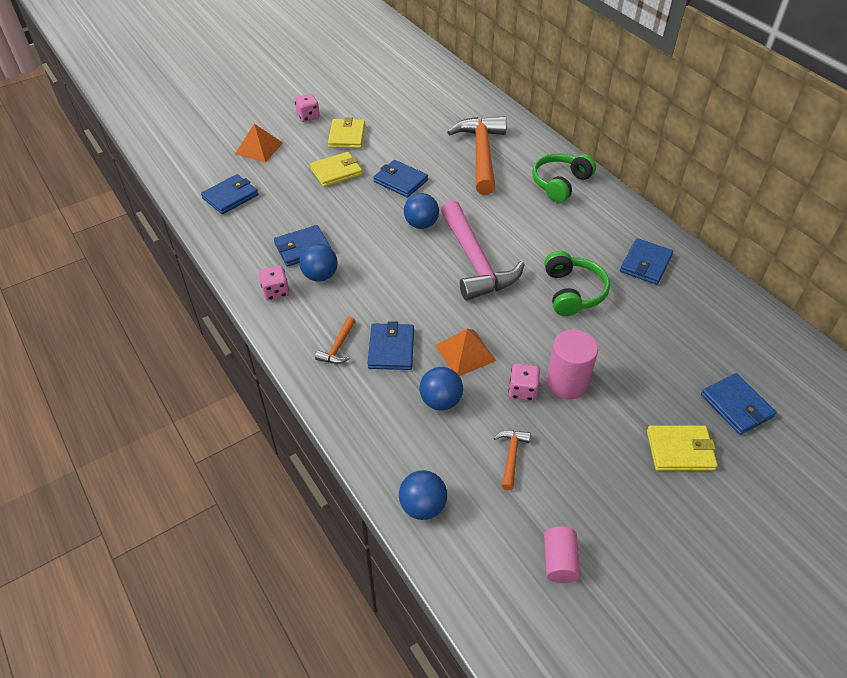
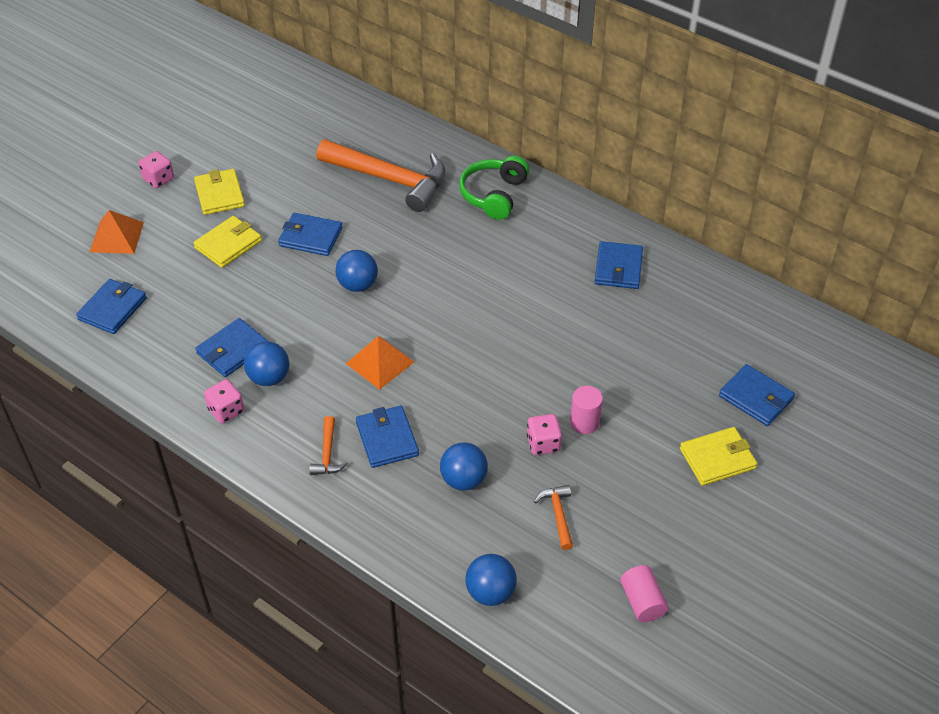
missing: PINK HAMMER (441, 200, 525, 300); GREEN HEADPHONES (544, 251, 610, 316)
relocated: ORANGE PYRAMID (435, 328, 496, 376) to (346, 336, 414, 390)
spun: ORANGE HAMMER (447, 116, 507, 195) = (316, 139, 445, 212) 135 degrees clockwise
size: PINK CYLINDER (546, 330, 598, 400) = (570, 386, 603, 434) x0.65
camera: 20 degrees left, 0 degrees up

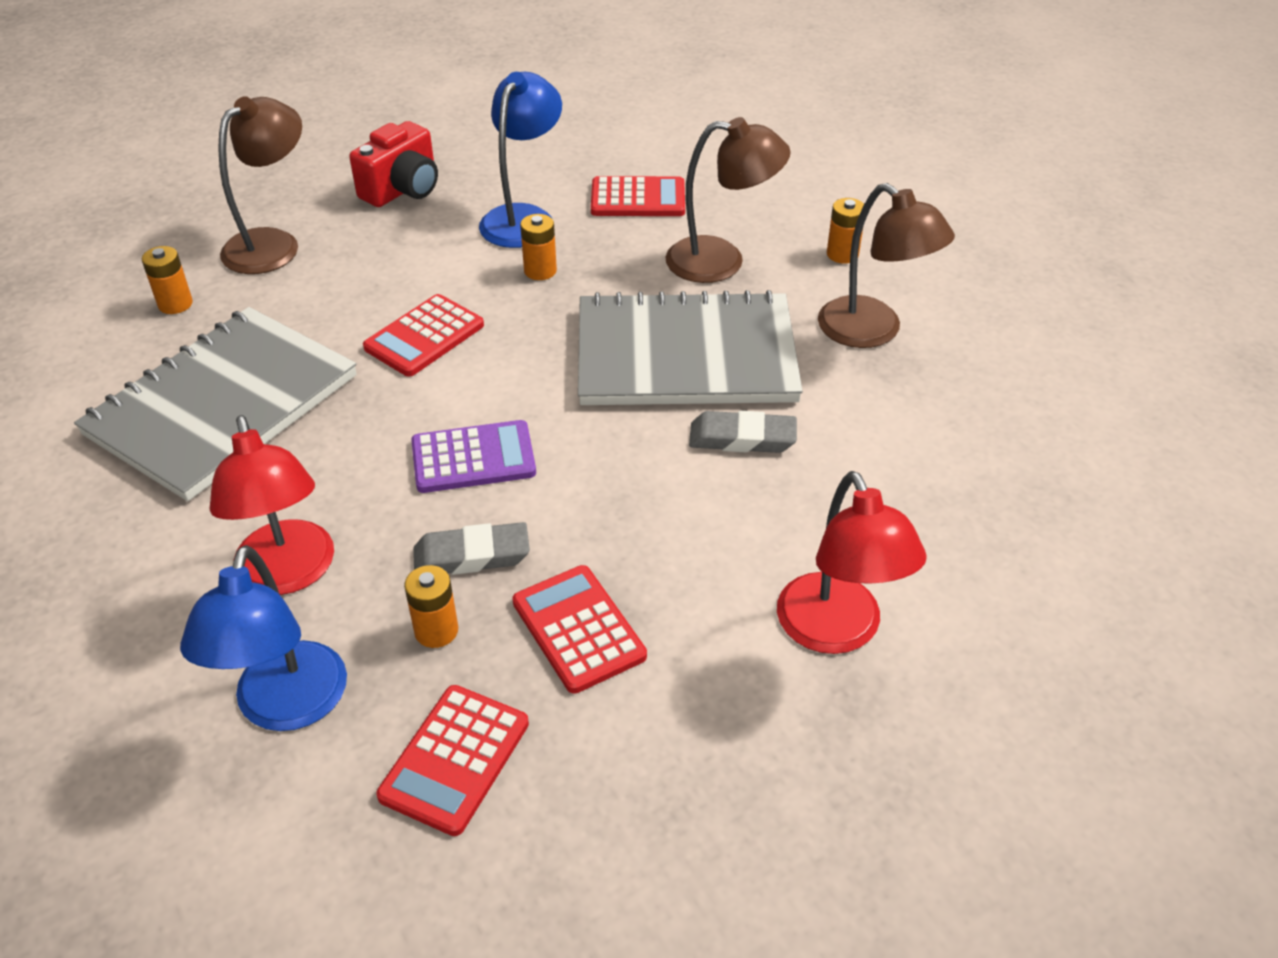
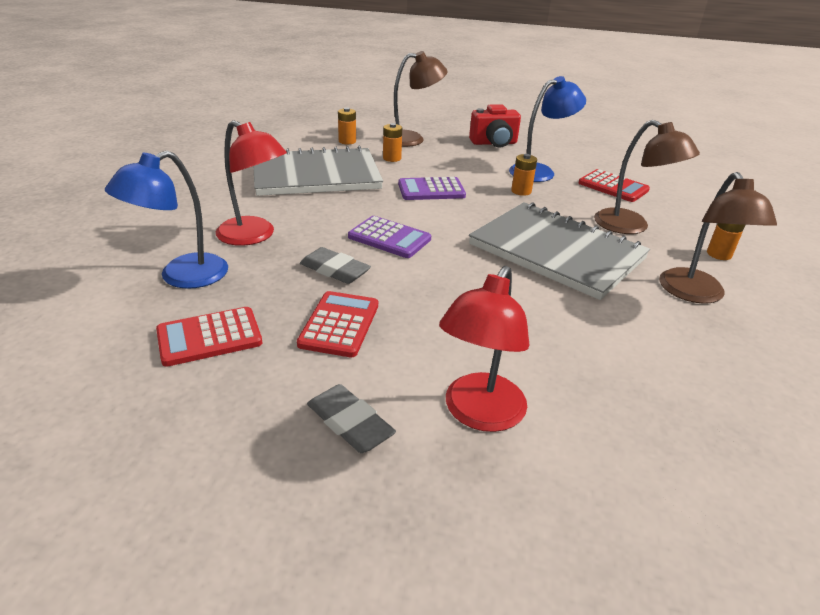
relocated: GREY ERASER (689, 411, 797, 453) to (307, 384, 396, 453); ORANGE BATTERY (404, 565, 458, 648) to (383, 123, 402, 162)
colour: RED CALCULATOR (363, 294, 484, 377) to PURPLE CALCULATOR (398, 177, 466, 200)
spun: RED LAMP (209, 415, 334, 595) = (216, 120, 287, 246) 75 degrees counterclockwise
camera: 40 degrees right, 10 degrees down

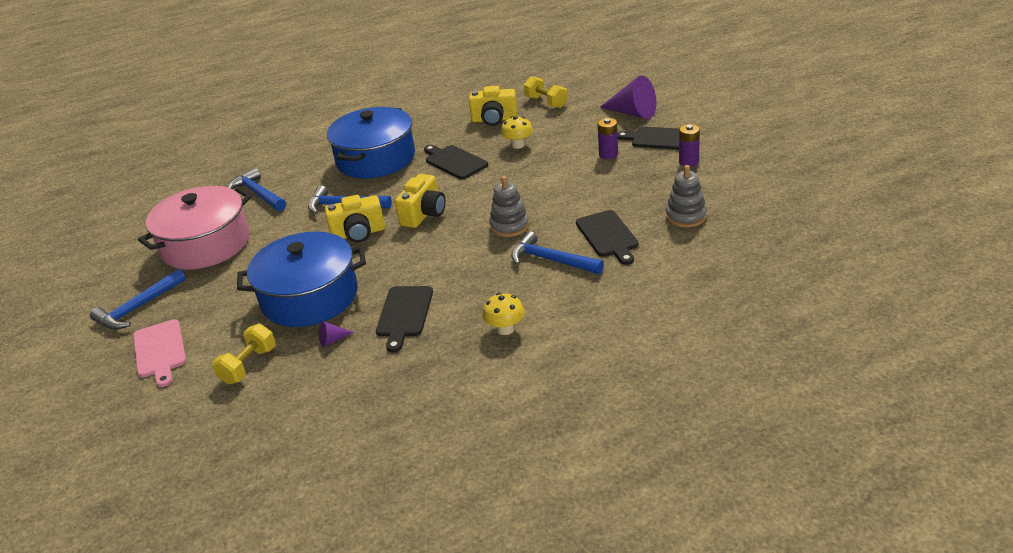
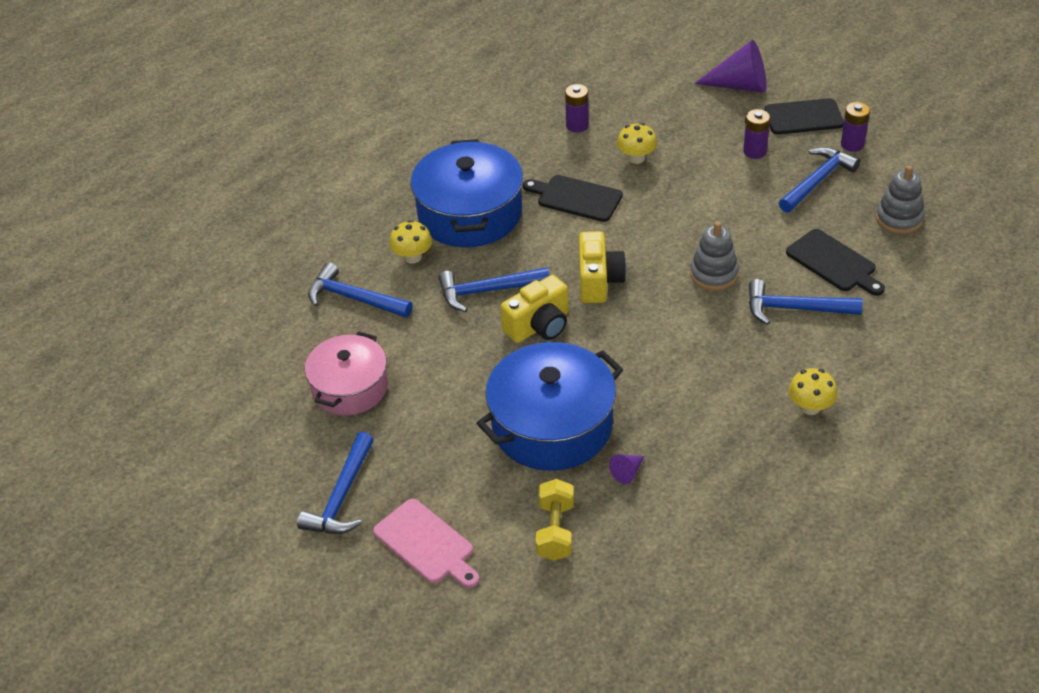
missing: BLACK CUTTING BOARD (376, 286, 433, 352); YELLOW DUMBBELL (524, 76, 567, 108)
appeared: YELLOW MUSHROOM (389, 220, 432, 263); BLUE HAMMER (779, 147, 860, 213)
exchanged: YELLOW CAMERA (469, 86, 517, 126) to PURPLE BATTERY (565, 84, 589, 133)
size: PINK POT (138, 186, 252, 270) = (305, 332, 388, 415) x0.66
camera: 25 degrees left, 10 degrees up

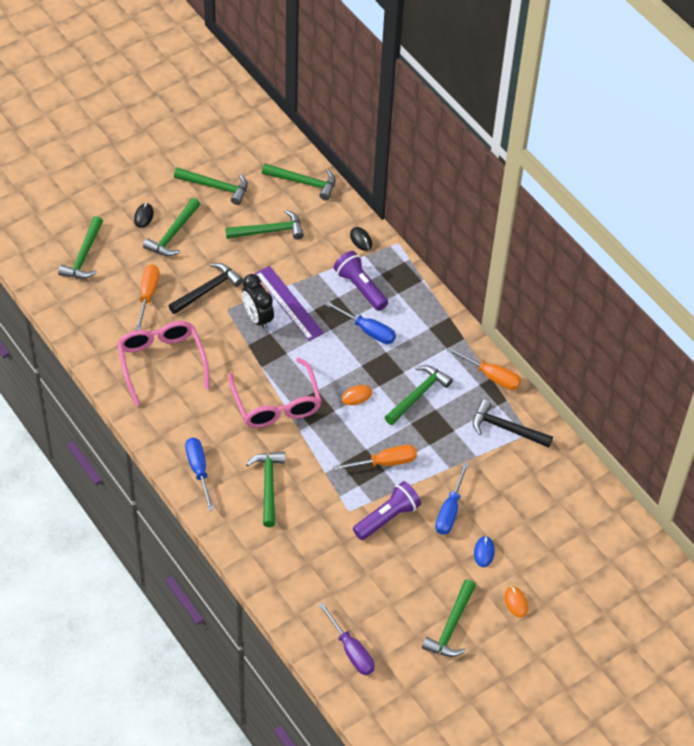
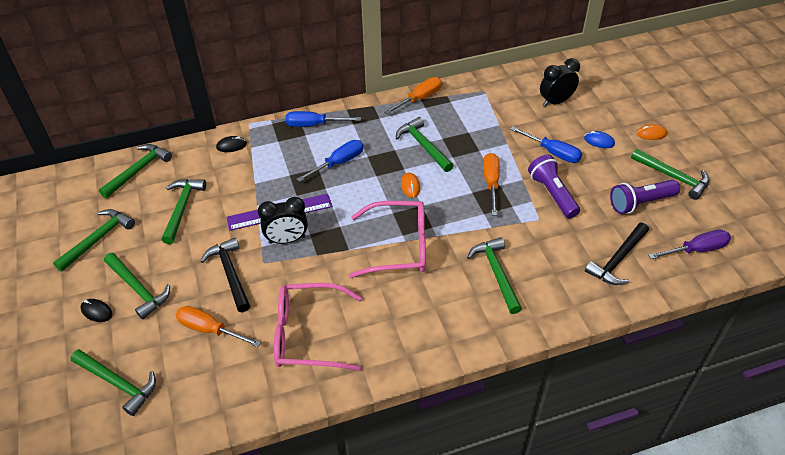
appeared: BLACK CLOCK (540, 58, 580, 107)
relocated: BLUE SCREWDRIVER (185, 438, 214, 511) to (286, 111, 361, 127); BLACK HAMMER (473, 399, 553, 448) to (585, 223, 649, 285); PURPLE FLASHLIGHT (334, 251, 388, 311) to (610, 180, 680, 214)
spun: GREEN HAMMER (246, 452, 285, 527) = (467, 237, 522, 314) 60 degrees clockwise
camera: 70 degrees left, 5 degrees down

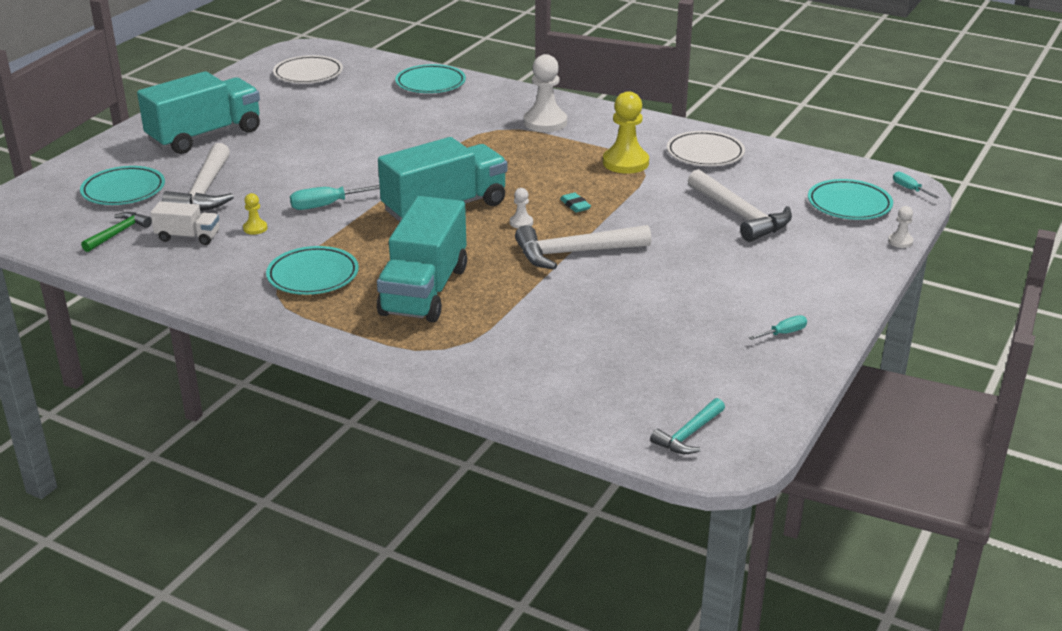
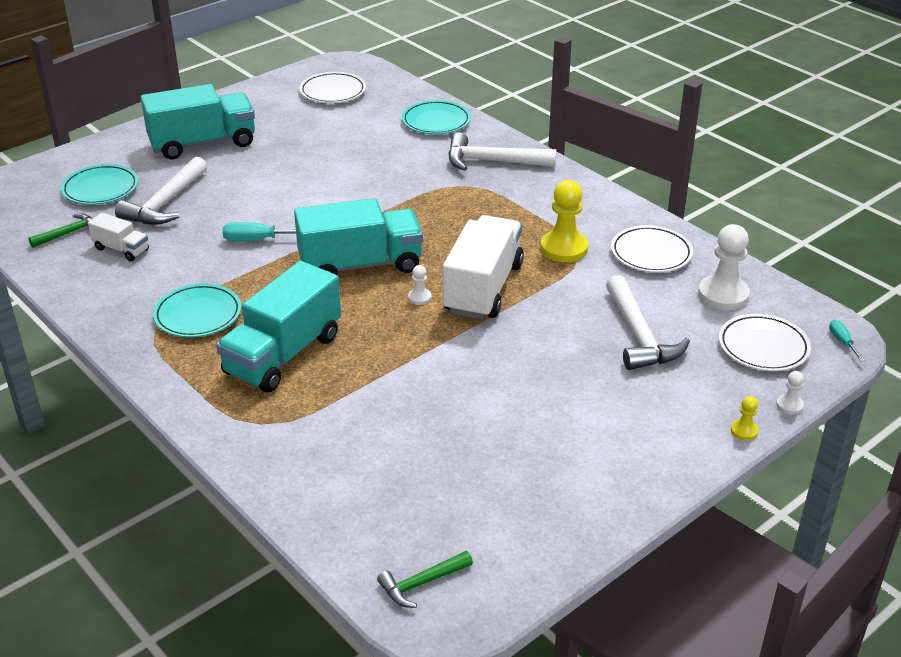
missing: TURQUOISE SCREWDRIVER (749, 315, 807, 340)
relocated: WHITE HAMMER (515, 225, 652, 269) to (448, 133, 556, 171); WHITE PAWN (524, 54, 567, 132) to (698, 224, 750, 310); YELLOW PAWN (243, 193, 267, 235) to (731, 396, 759, 440)
exchanged: TURQUOISE ERASER (560, 192, 591, 213) to WHITE TRUCK (443, 215, 524, 320)
colour: TURQUOISE HAMMER (650, 398, 725, 454) to GREEN HAMMER (377, 551, 473, 608); TURQUOISE PLATE (808, 179, 893, 220) to WHITE PLATE (719, 314, 811, 371)
camera: 20 degrees right, 5 degrees up

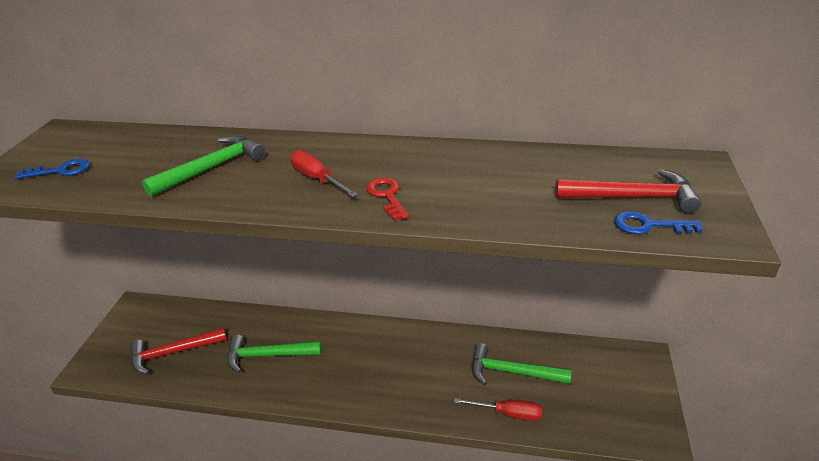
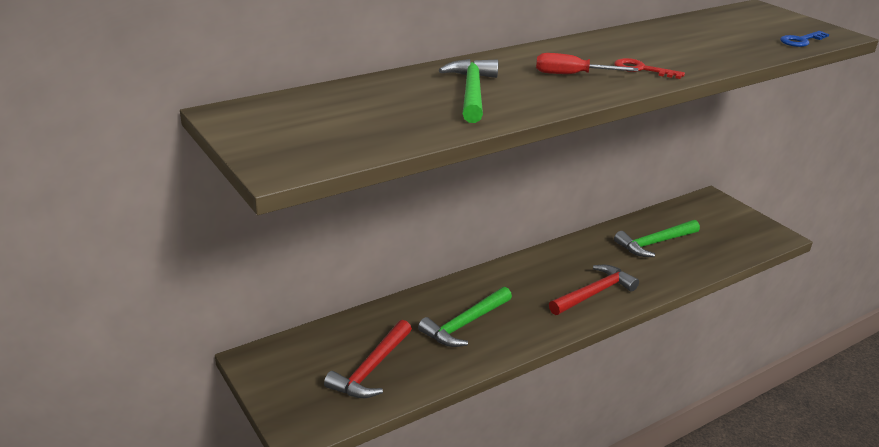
missing: BLUE KEY (14, 159, 90, 179); RED SCREWDRIVER (454, 398, 542, 421)
relocated: RED HAMMER (555, 169, 701, 213) to (549, 265, 639, 315)
camera: 45 degrees left, 5 degrees down

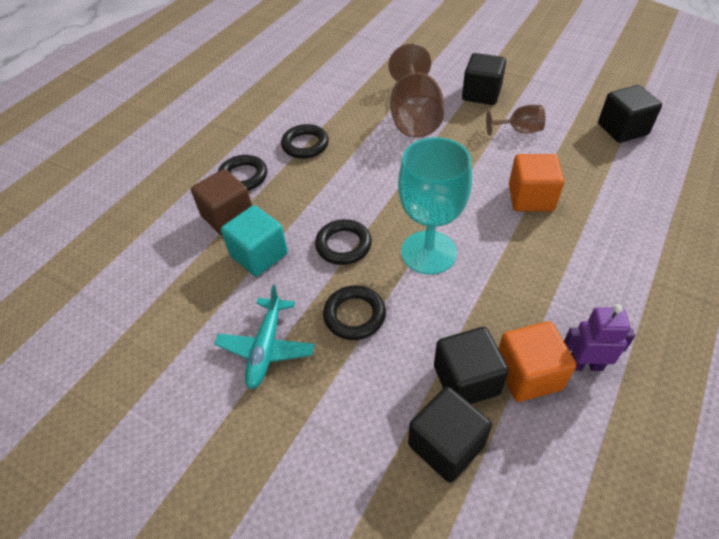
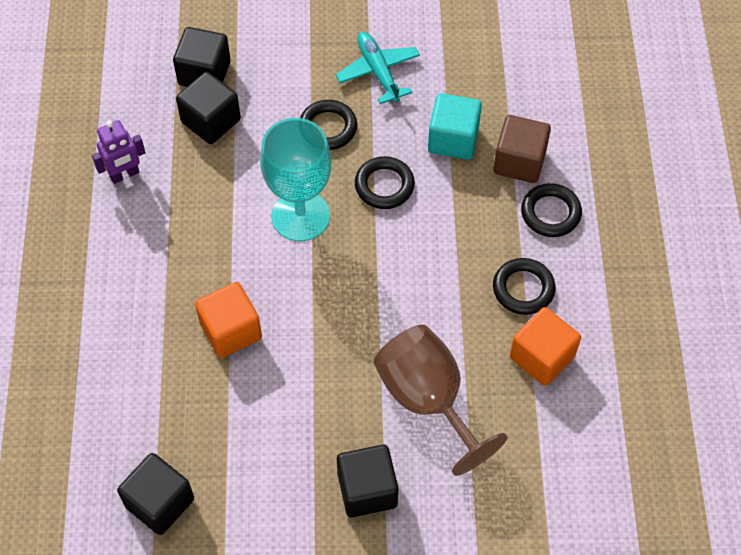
missing: BROWN GOBLET (486, 105, 545, 136)
relocated: ORANGE CUBE (498, 321, 576, 402) to (510, 307, 581, 386)
camera: 145 degrees right, 10 degrees up

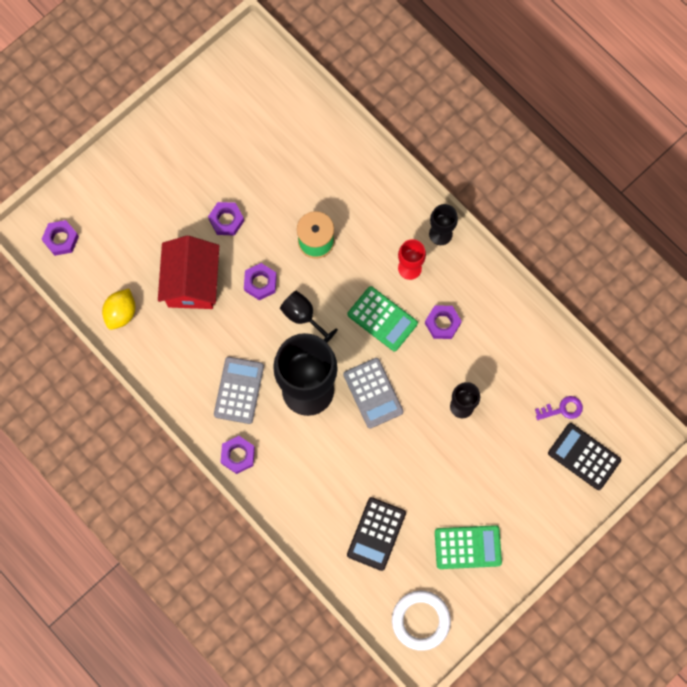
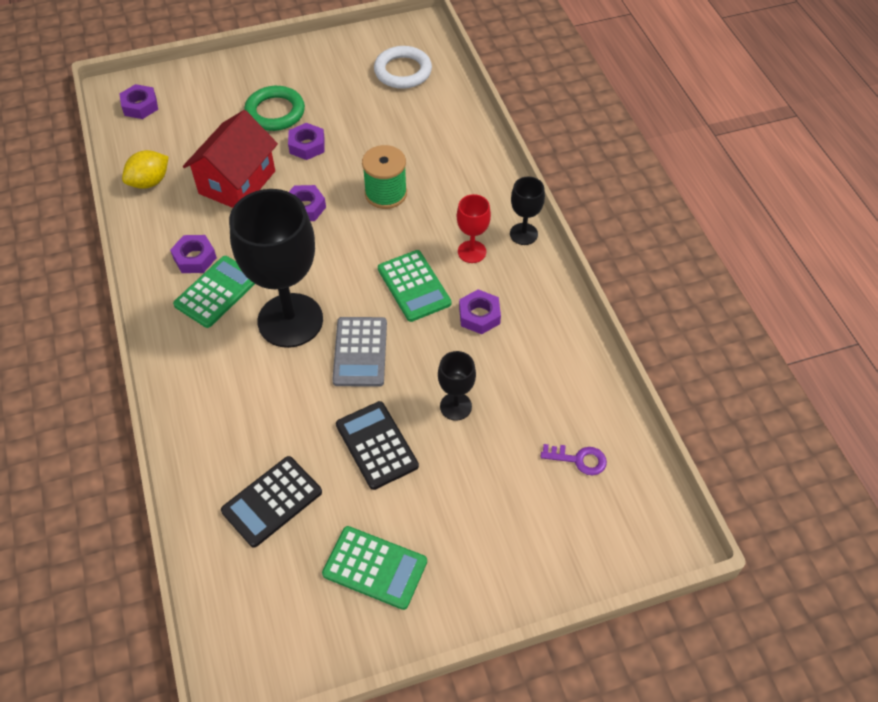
missing: BLACK GOBLET (280, 291, 338, 343)
appeared: GREEN RING (244, 86, 305, 131)
relocated: PURPLE NUT (221, 436, 255, 474) to (170, 235, 217, 273); BLACK CALCULATOR (548, 423, 621, 490) to (336, 401, 419, 490); WHITE RING (392, 591, 451, 651) to (374, 46, 432, 89)
colour: GREY CALCULATOR (214, 357, 264, 424) to GREEN CALCULATOR (173, 256, 255, 328)
camera: 25 degrees right, 20 degrees down

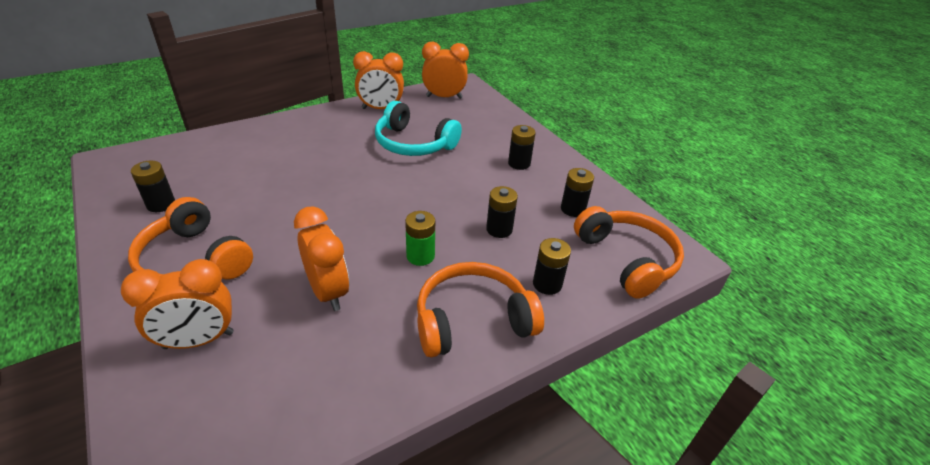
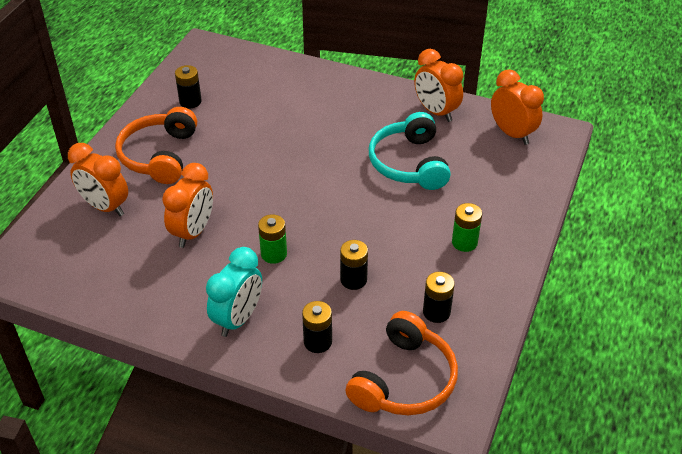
exchanged: ORANGE HEADPHONES (417, 262, 544, 357) to TURQUOISE CLOCK (206, 247, 262, 337)
colour: BLACK BATTERY (508, 125, 536, 170) to GREEN BATTERY (452, 203, 482, 252)
camera: 55 degrees right, 5 degrees up

